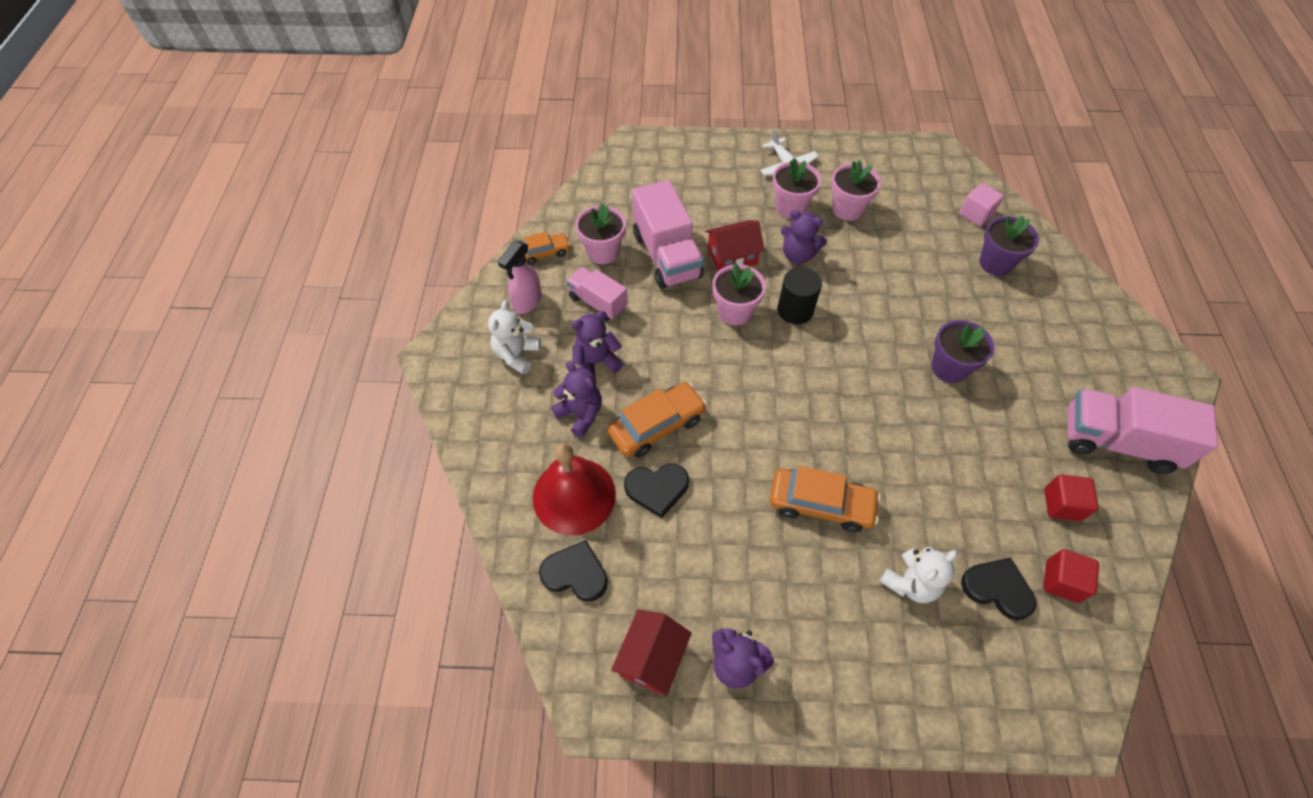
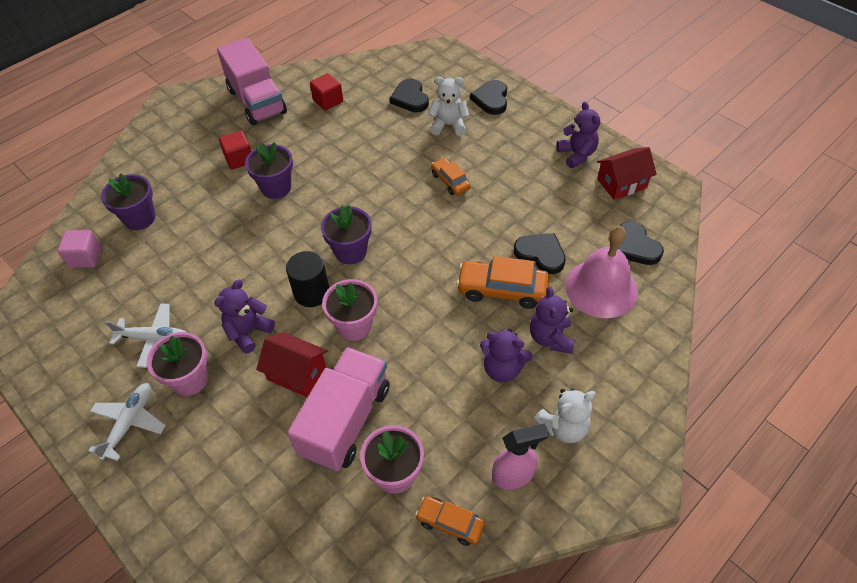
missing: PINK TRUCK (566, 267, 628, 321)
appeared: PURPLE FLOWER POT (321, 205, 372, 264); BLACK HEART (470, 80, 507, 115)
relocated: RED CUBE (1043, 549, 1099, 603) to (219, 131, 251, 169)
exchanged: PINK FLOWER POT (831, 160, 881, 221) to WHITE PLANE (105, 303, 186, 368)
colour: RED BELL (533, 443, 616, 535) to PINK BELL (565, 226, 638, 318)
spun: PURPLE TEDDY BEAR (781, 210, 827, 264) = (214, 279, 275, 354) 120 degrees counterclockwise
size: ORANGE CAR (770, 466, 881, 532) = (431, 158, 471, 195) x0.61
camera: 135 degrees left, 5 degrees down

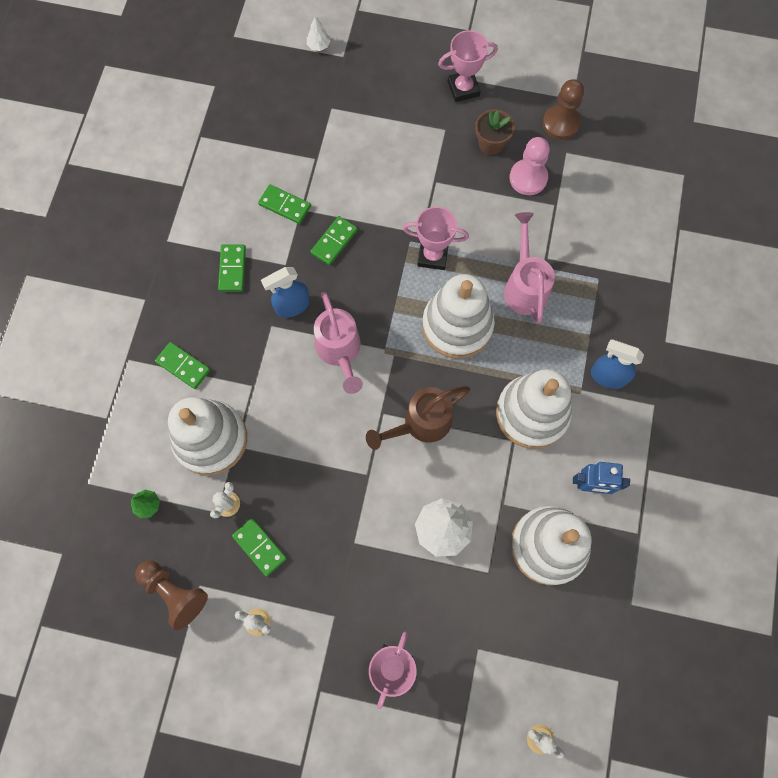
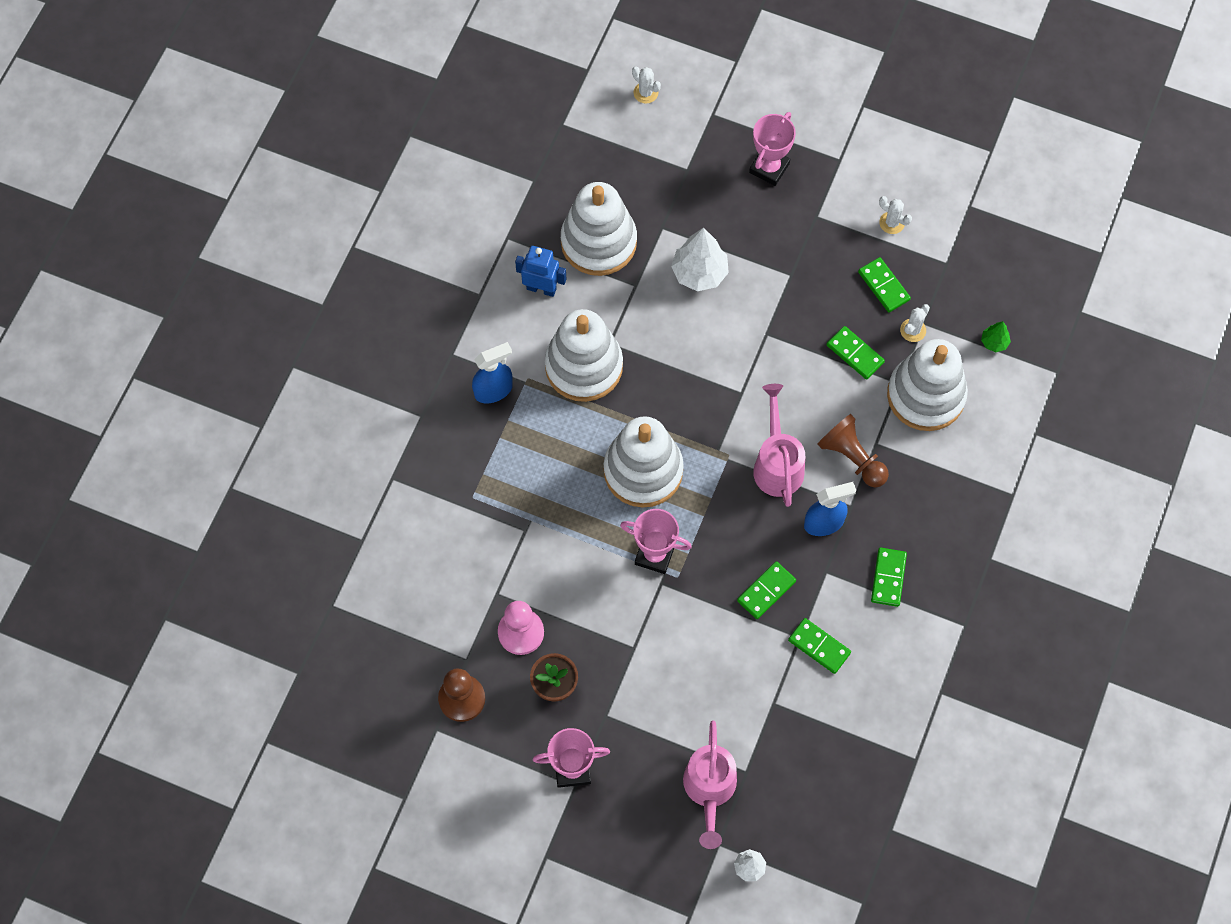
missing: BROWN WATERING CAN (366, 386, 470, 450)
relocated: PINK WATERING CAN (504, 212, 555, 323) to (683, 721, 737, 849); BROWN PAWN (135, 561, 208, 630) to (818, 414, 889, 487); GREEN DOMINO (155, 342, 210, 389) to (827, 326, 885, 379)
spun: BLUE SPRAY BOTTLE (591, 339, 644, 389) = (472, 342, 513, 404) 60 degrees counterclockwise
camera: 170 degrees left, 5 degrees down

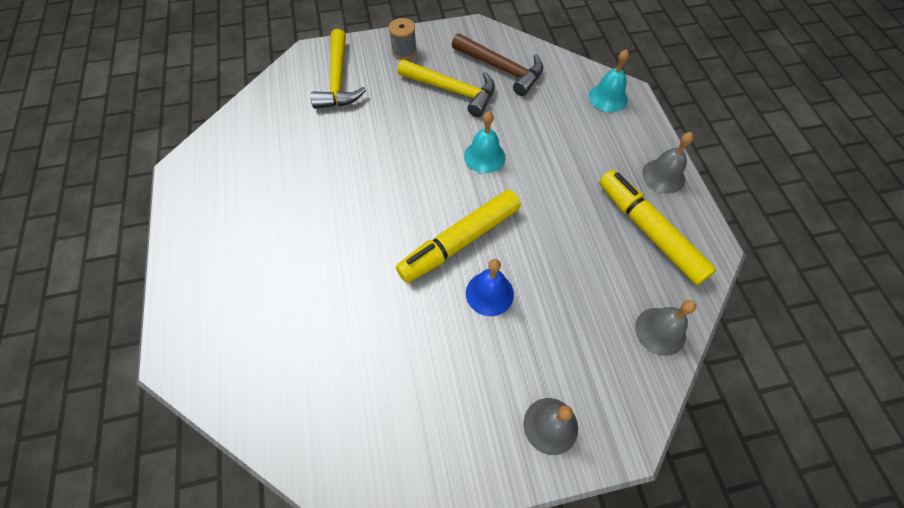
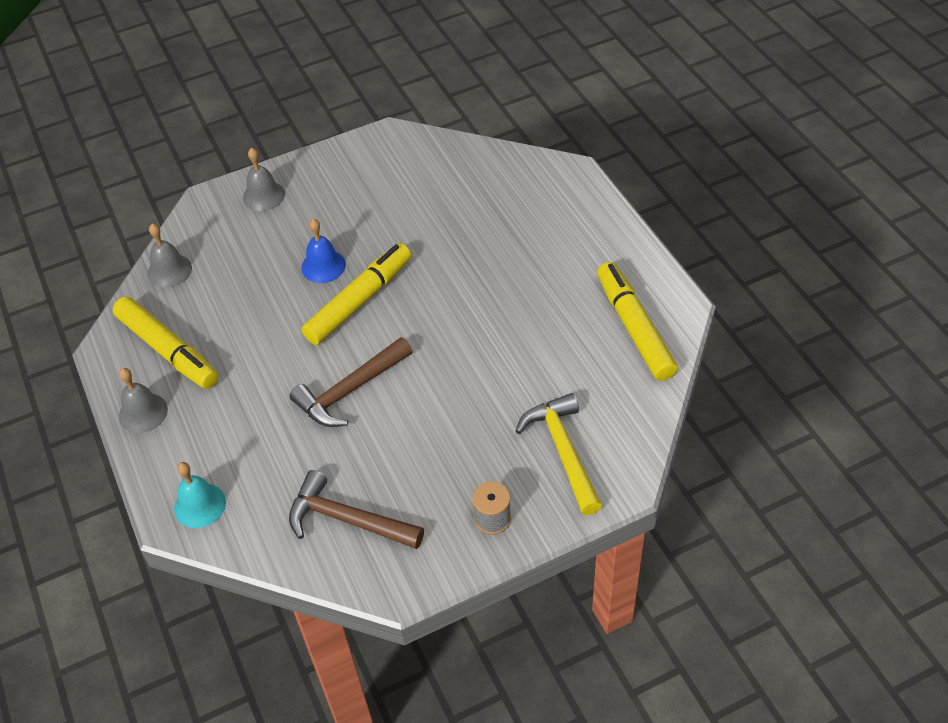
missing: YELLOW HAMMER (398, 59, 495, 117)
appeared: YELLOW MARKER (597, 262, 678, 381)
exchanged: TURQUOISE BELL (464, 111, 505, 173) to BROWN HAMMER (289, 337, 412, 427)
camera: 170 degrees right, 10 degrees down

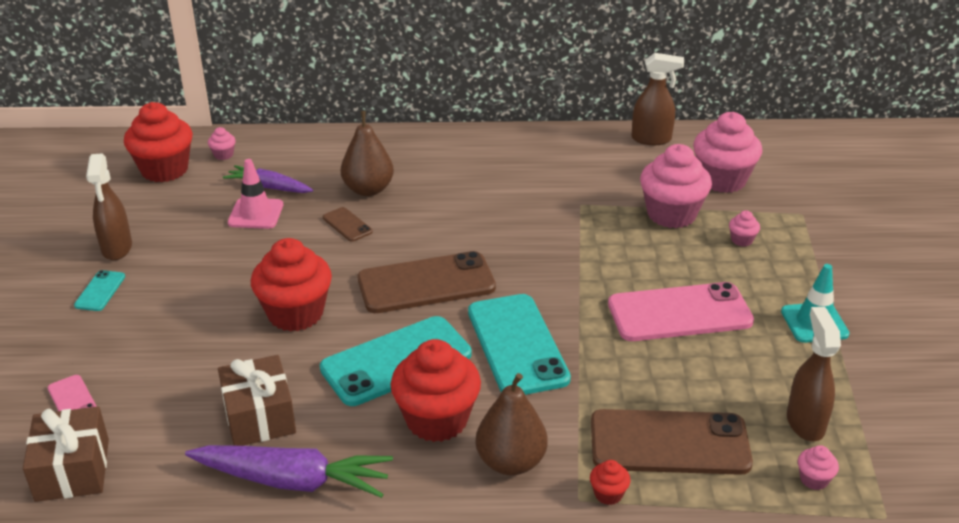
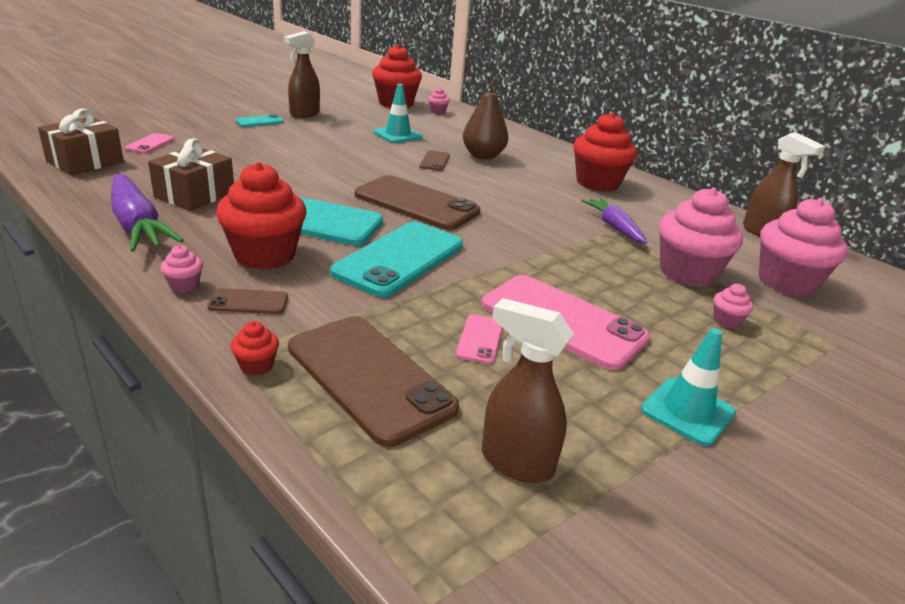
appeared: PINK PHONE (456, 314, 503, 364)
relocated: PINK CUPCAKE (798, 445, 839, 490) to (161, 245, 203, 293); RED CUPCAKE (251, 238, 332, 332) to (574, 112, 637, 192); PURPLE CARROT (223, 165, 313, 193) to (581, 198, 647, 244)
exchanged: BROWN PEAR (476, 373, 548, 475) to BROWN PHONE (207, 288, 288, 314)
colour: PINK TRAFFIC CONE (228, 159, 283, 229) to TURQUOISE TRAFFIC CONE (374, 84, 423, 143)
spun: BROWN SPRAY BOTTLE (787, 307, 841, 441) = (482, 298, 574, 483) 105 degrees counterclockwise
camera: 45 degrees right, 5 degrees down

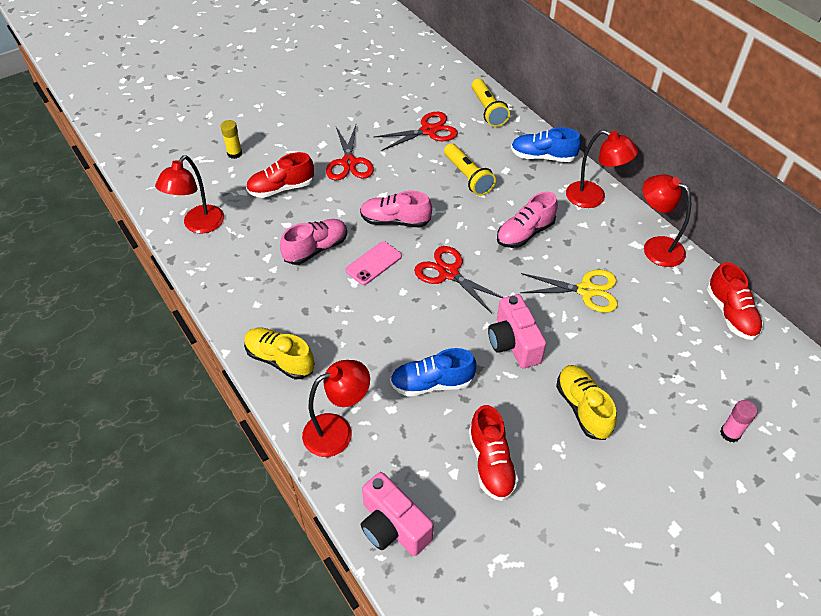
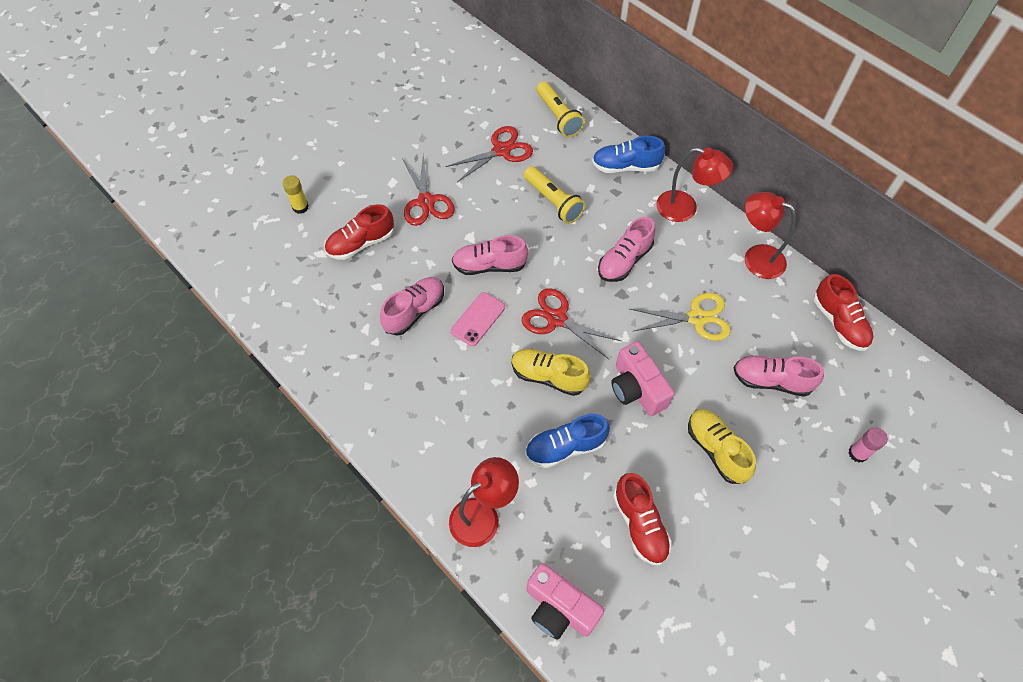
missing: RED LAMP (155, 155, 224, 233)
appeared: PINK SHOE (734, 356, 824, 397)
relocated: YELLOW SHOE (244, 328, 315, 379) to (512, 349, 591, 396)
camera: 10 degrees left, 10 degrees up

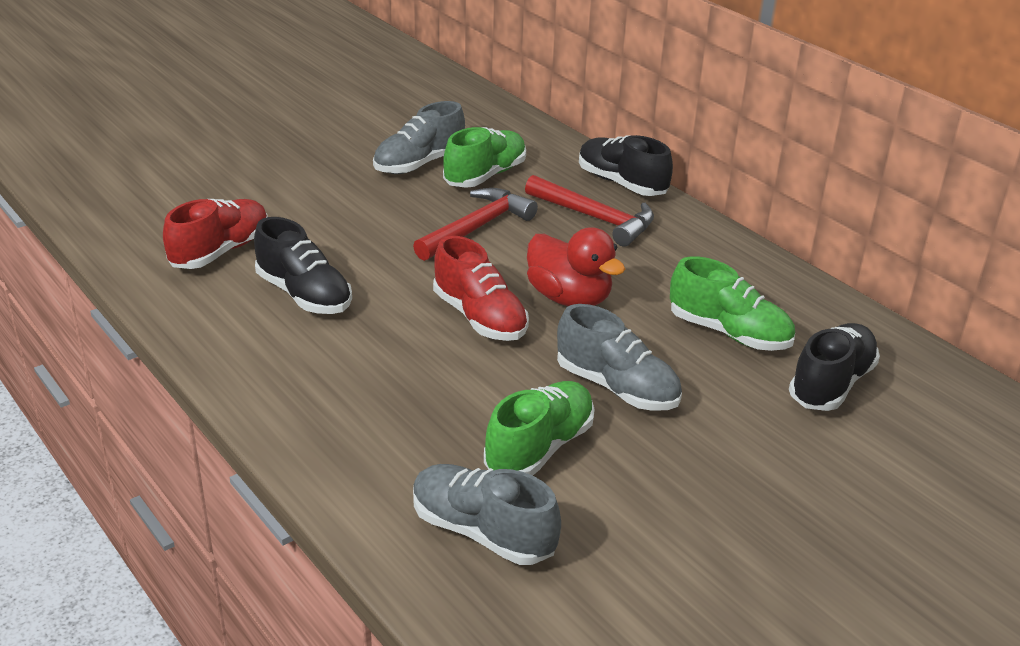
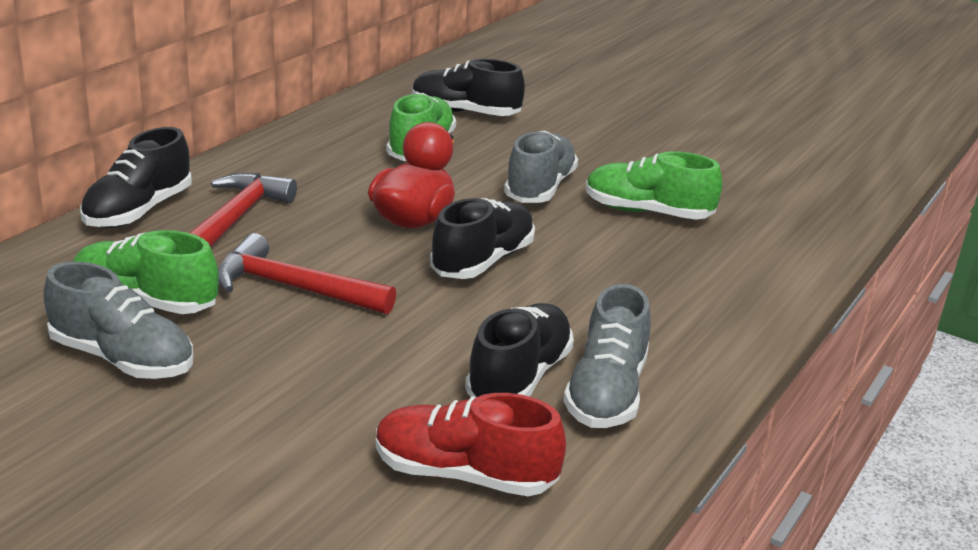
relocated: GREY SHOE (413, 464, 561, 565) to (563, 284, 651, 428)
colour: RED SHOE (433, 236, 529, 341) to BLACK SHOE (430, 198, 535, 279)
camera: 110 degrees left, 5 degrees down

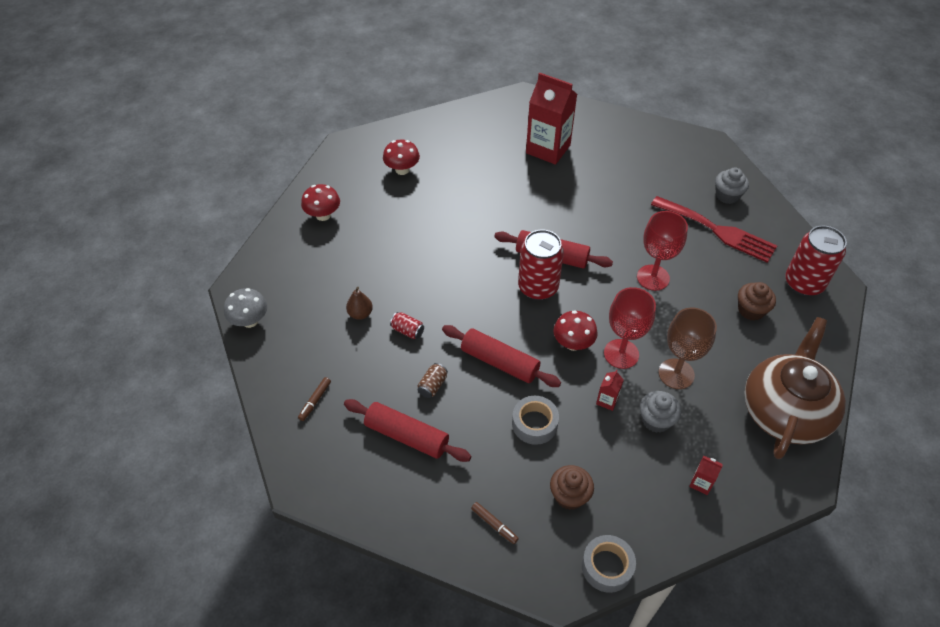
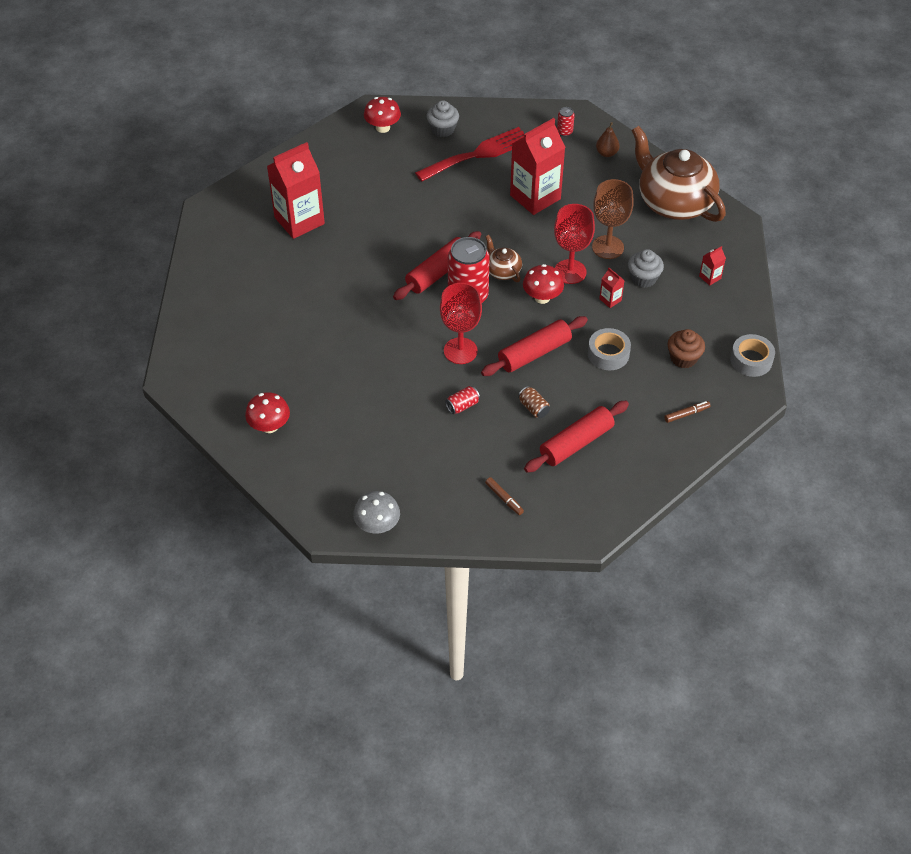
missing: BROWN CUPCAKE (738, 282, 776, 320)
appeared: BROWN TEAPOT (485, 235, 522, 282); RED CARTON (510, 118, 566, 215)
relocated: RED MUSHROOM (383, 140, 420, 175) to (364, 97, 401, 133); RED GOBLET (637, 211, 688, 291) to (440, 283, 482, 364); BROWN PEAR (346, 287, 373, 320) to (596, 122, 619, 157)
size: RED CAN (785, 226, 847, 296) = (557, 107, 575, 137) x0.44
camera: 65 degrees left, 0 degrees up

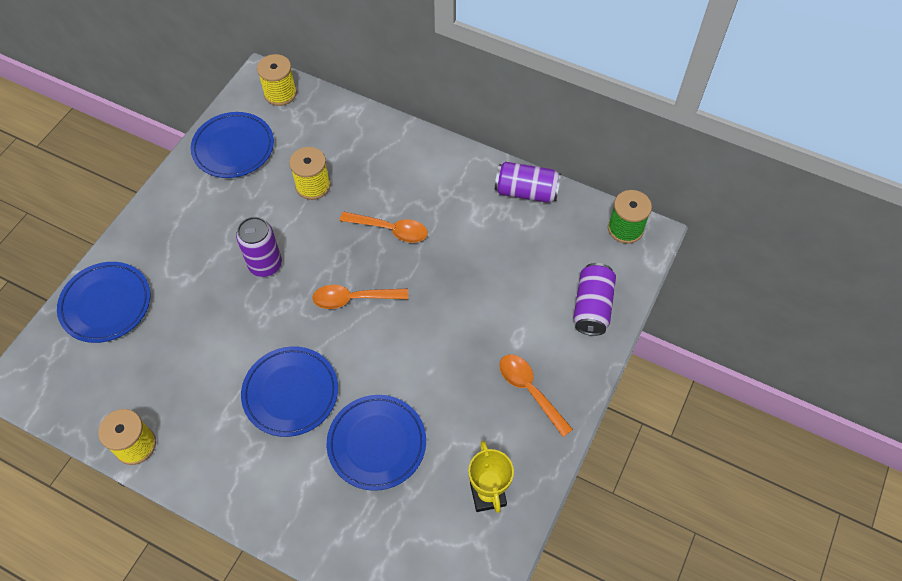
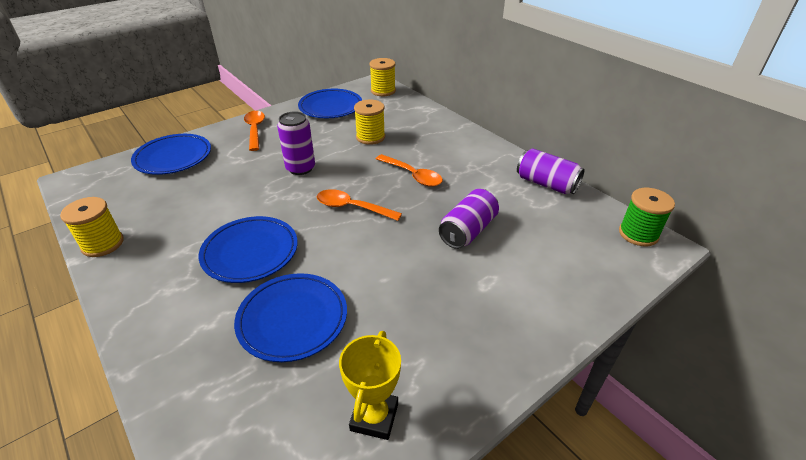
relocated: ORANGE SPOON (499, 354, 573, 437) to (244, 111, 265, 151); PURPLE CAN (573, 263, 616, 336) to (439, 189, 499, 249)
camera: 25 degrees right, 20 degrees down

